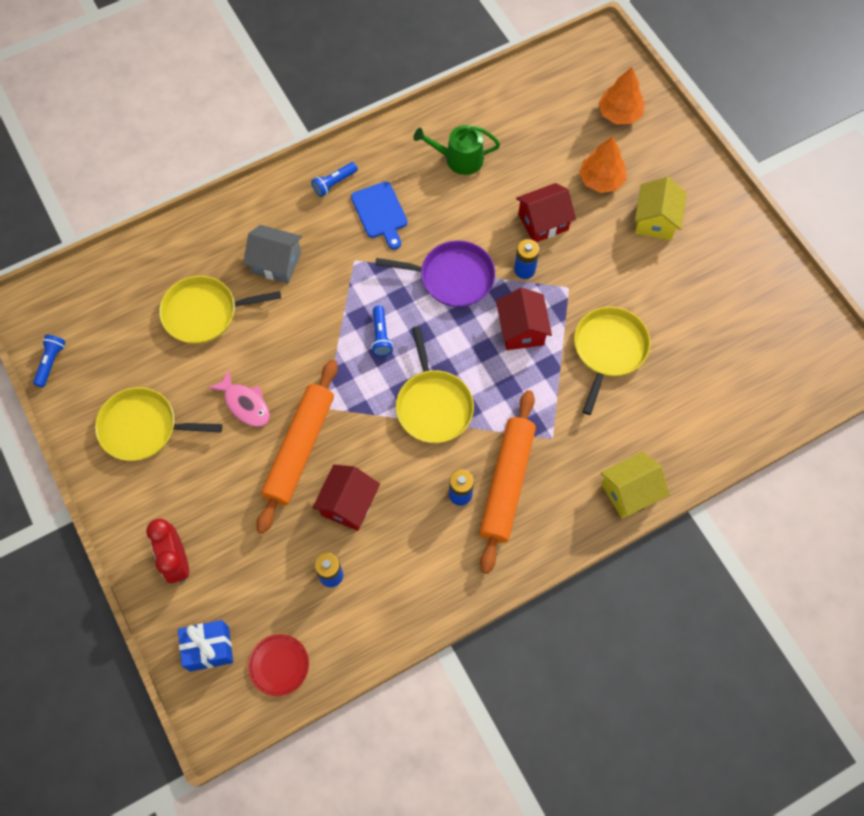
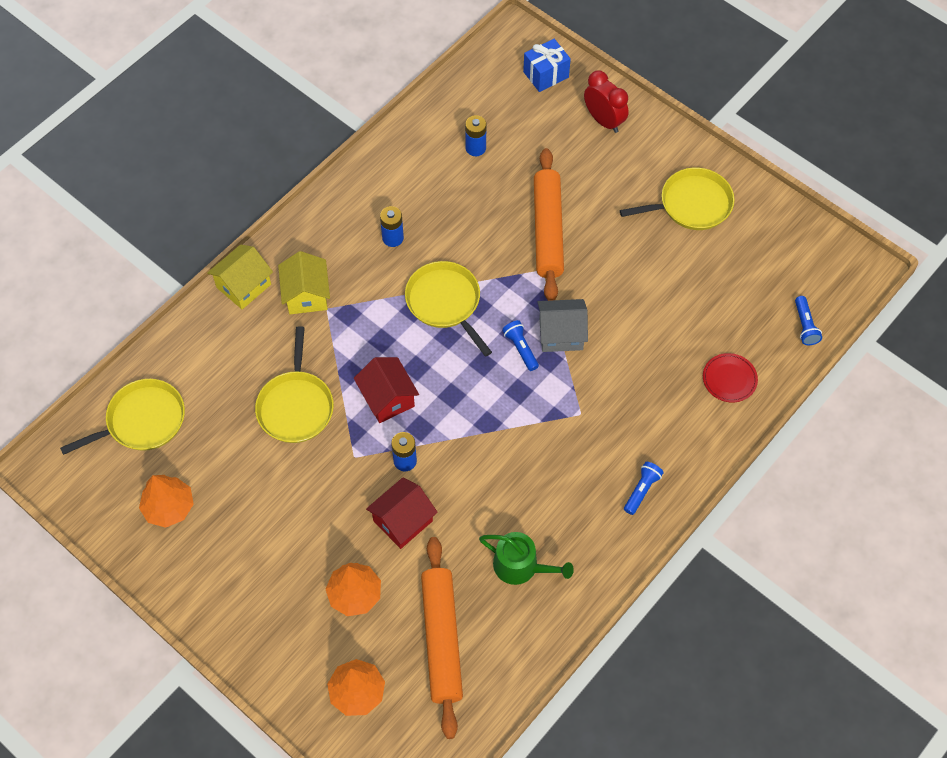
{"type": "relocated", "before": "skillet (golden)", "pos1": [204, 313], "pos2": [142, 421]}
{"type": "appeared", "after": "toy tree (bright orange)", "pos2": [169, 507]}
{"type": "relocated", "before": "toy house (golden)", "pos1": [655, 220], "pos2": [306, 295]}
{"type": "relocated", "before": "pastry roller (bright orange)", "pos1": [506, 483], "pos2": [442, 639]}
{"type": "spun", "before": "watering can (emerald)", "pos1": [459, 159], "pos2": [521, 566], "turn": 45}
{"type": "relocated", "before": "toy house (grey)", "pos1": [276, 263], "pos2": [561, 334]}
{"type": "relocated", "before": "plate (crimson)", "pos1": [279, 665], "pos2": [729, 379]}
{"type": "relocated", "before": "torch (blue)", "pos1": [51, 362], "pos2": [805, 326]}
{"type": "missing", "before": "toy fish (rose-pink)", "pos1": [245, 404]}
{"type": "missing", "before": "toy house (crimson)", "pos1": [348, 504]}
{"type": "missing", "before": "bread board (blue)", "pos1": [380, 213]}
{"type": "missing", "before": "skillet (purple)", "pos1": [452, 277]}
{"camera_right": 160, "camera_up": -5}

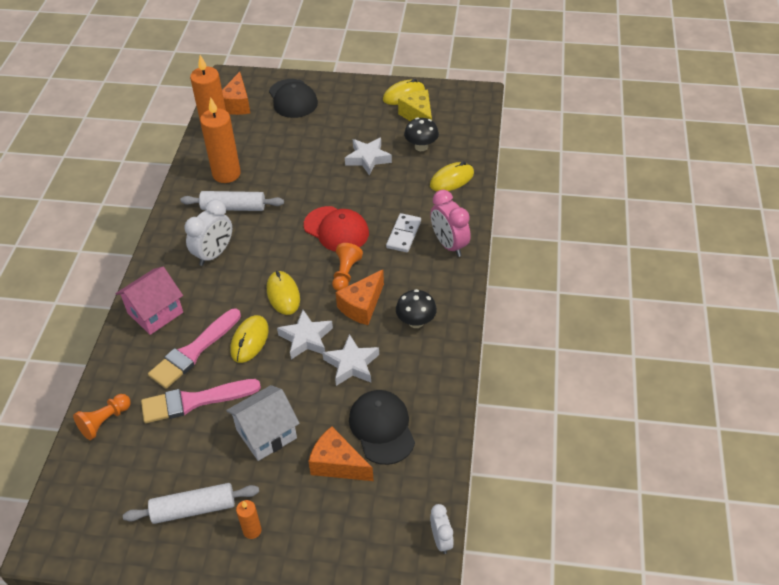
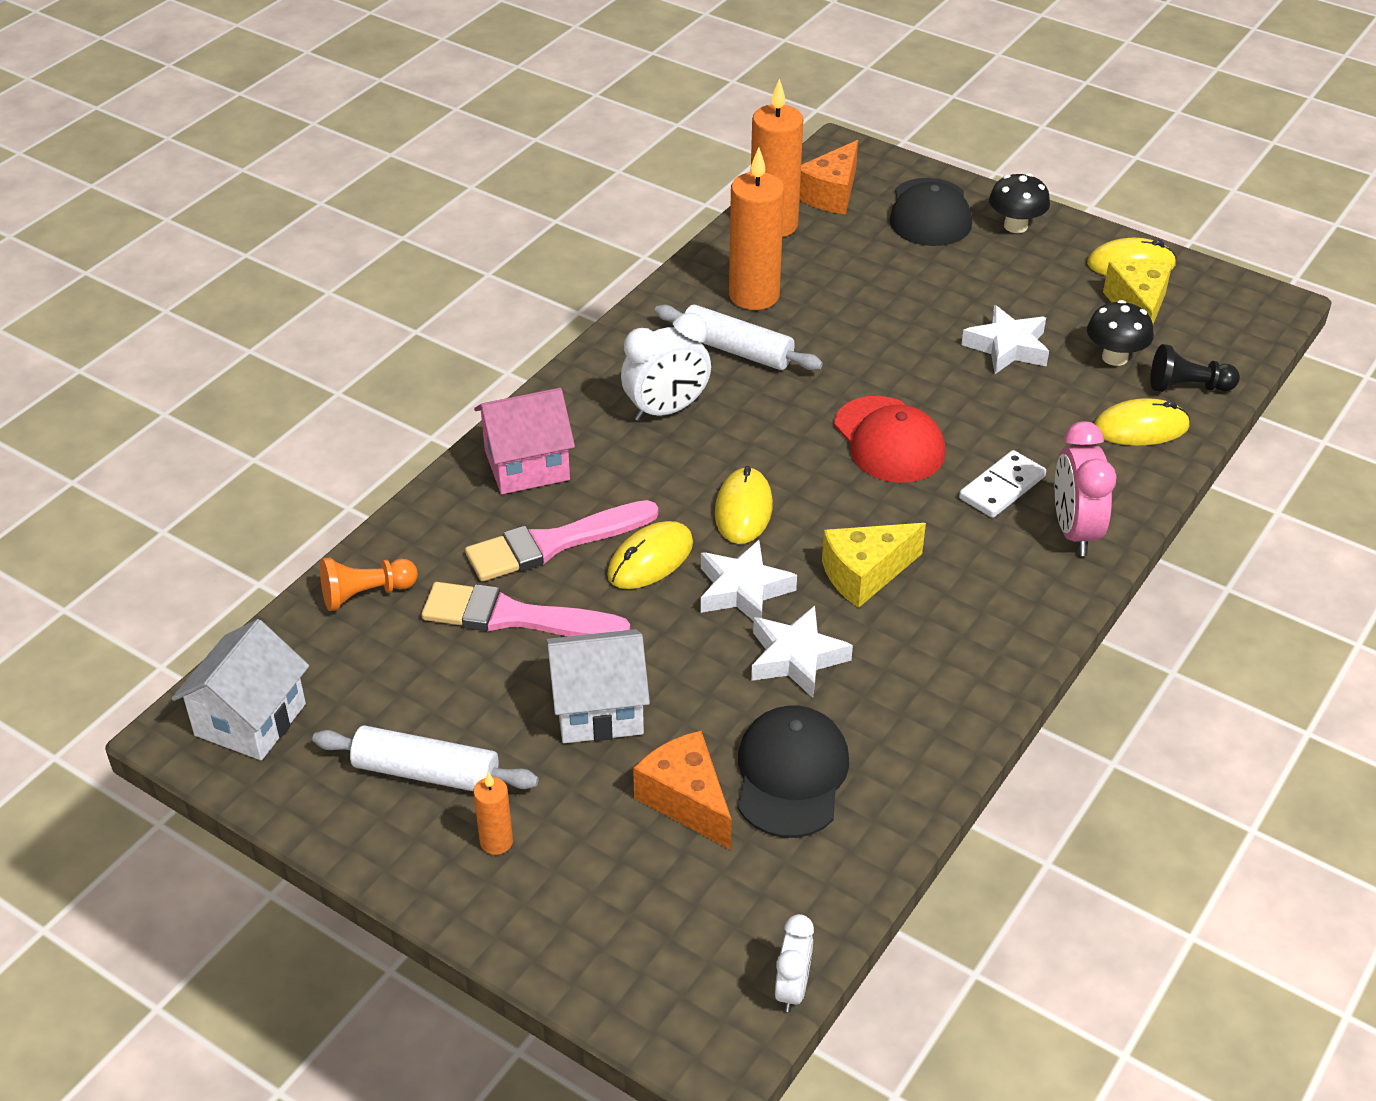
{"type": "appeared", "after": "toy house (pure white)", "pos2": [250, 719]}
{"type": "colour", "before": "cheese wedge (bright orange)", "after": "cheese wedge (golden)", "pos1": [362, 306], "pos2": [865, 574]}
{"type": "relocated", "before": "mushroom (jet-black)", "pos1": [416, 322], "pos2": [1015, 226]}
{"type": "appeared", "after": "game pawn (jet-black)", "pos2": [1187, 387]}
{"type": "missing", "before": "game pawn (bright orange)", "pos1": [345, 274]}
{"camera_right": 25, "camera_up": -5}

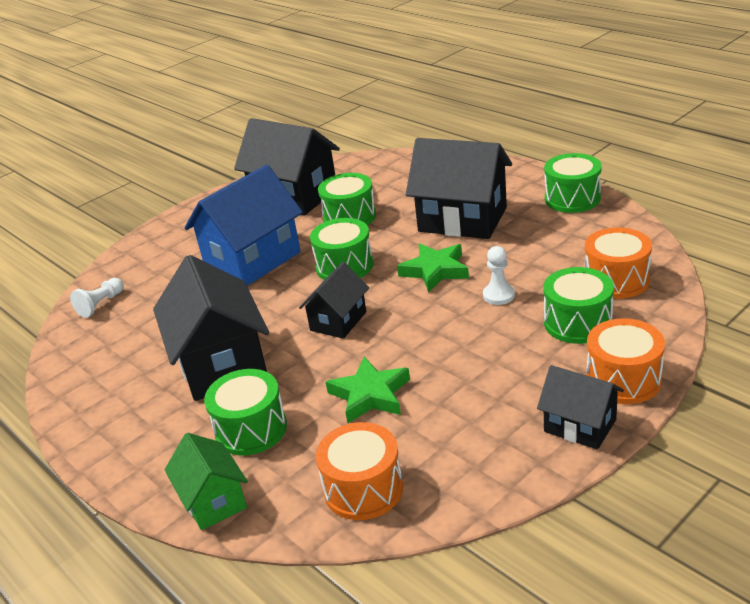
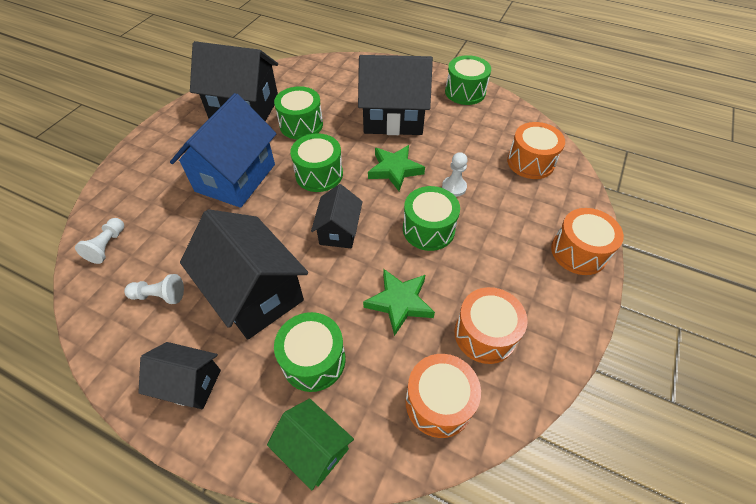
{"type": "appeared", "after": "game pawn (pure white)", "pos2": [159, 295]}
{"type": "relocated", "before": "toy house (jet-black)", "pos1": [580, 425], "pos2": [190, 383]}
{"type": "relocated", "before": "toy drum (emerald)", "pos1": [577, 322], "pos2": [428, 229]}
{"type": "appeared", "after": "toy drum (bright orange)", "pos2": [485, 334]}
{"camera_right": -25, "camera_up": 20}

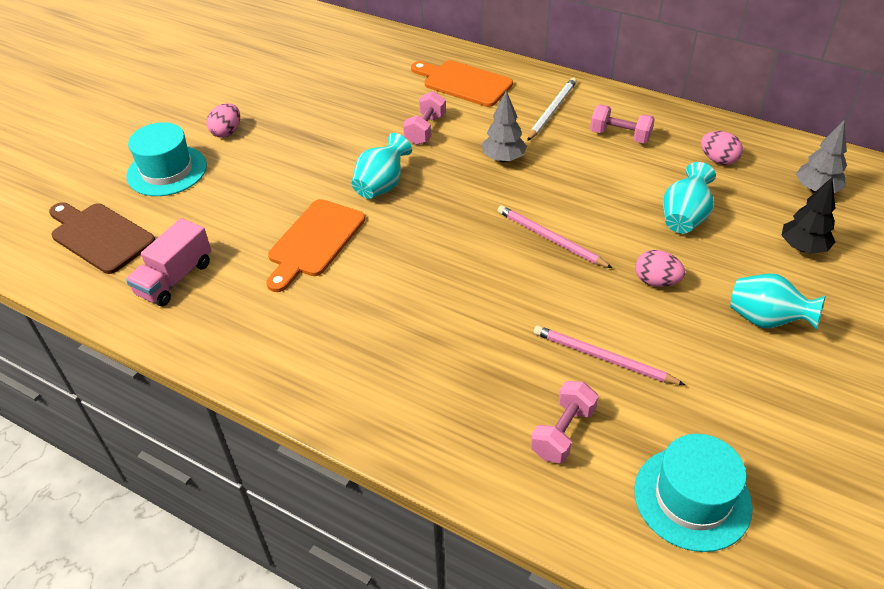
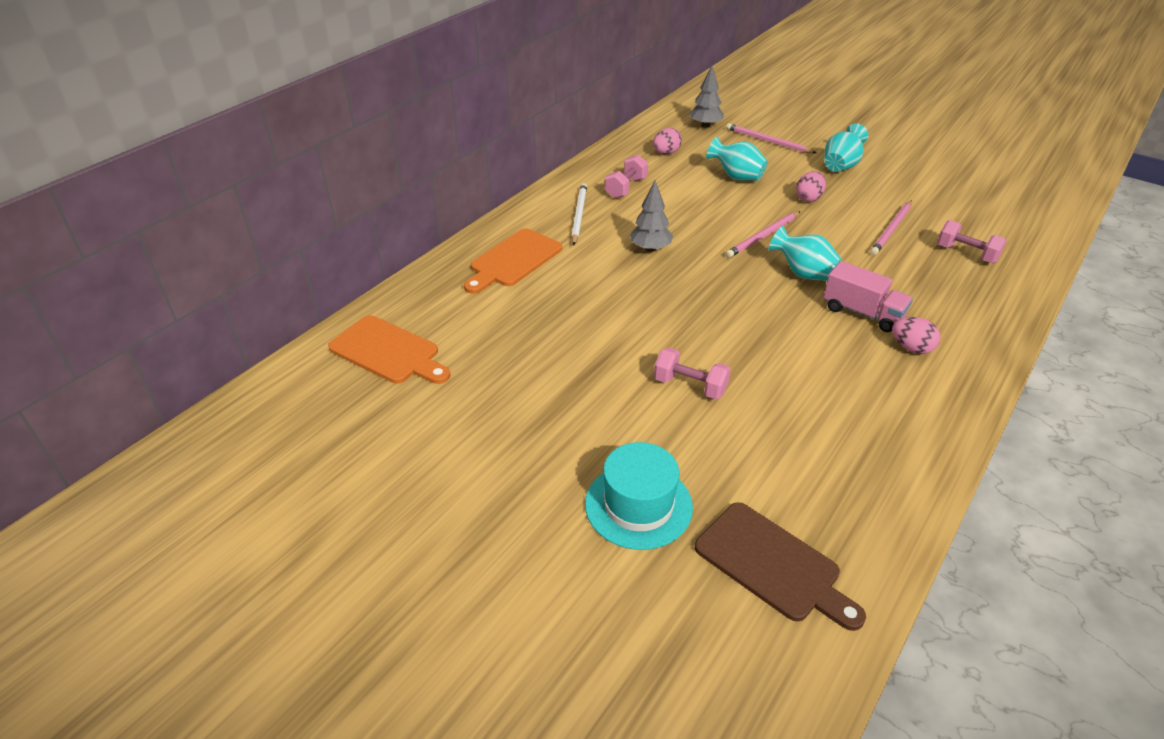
{"type": "relocated", "before": "bread board (bright orange)", "pos1": [314, 241], "pos2": [388, 352]}
{"type": "spun", "before": "pencil (pure white)", "pos1": [552, 110], "pos2": [579, 215], "turn": 60}
{"type": "relocated", "before": "hand weight (rose-pink)", "pos1": [425, 130], "pos2": [690, 386]}
{"type": "spun", "before": "bread board (brown)", "pos1": [100, 236], "pos2": [772, 565], "turn": -90}
{"type": "exchanged", "before": "toy tree (jet-black)", "after": "pencil (rose-pink)", "pos1": [803, 248], "pos2": [768, 141]}
{"type": "relocated", "before": "vase (aqua)", "pos1": [382, 186], "pos2": [803, 273]}
{"type": "relocated", "before": "lorry (rose-pink)", "pos1": [175, 278], "pos2": [862, 313]}
{"type": "relocated", "before": "egg shape (rose-pink)", "pos1": [227, 132], "pos2": [911, 348]}
{"type": "missing", "before": "top hat (aqua)", "pos1": [692, 498]}
{"camera_right": -85, "camera_up": -5}

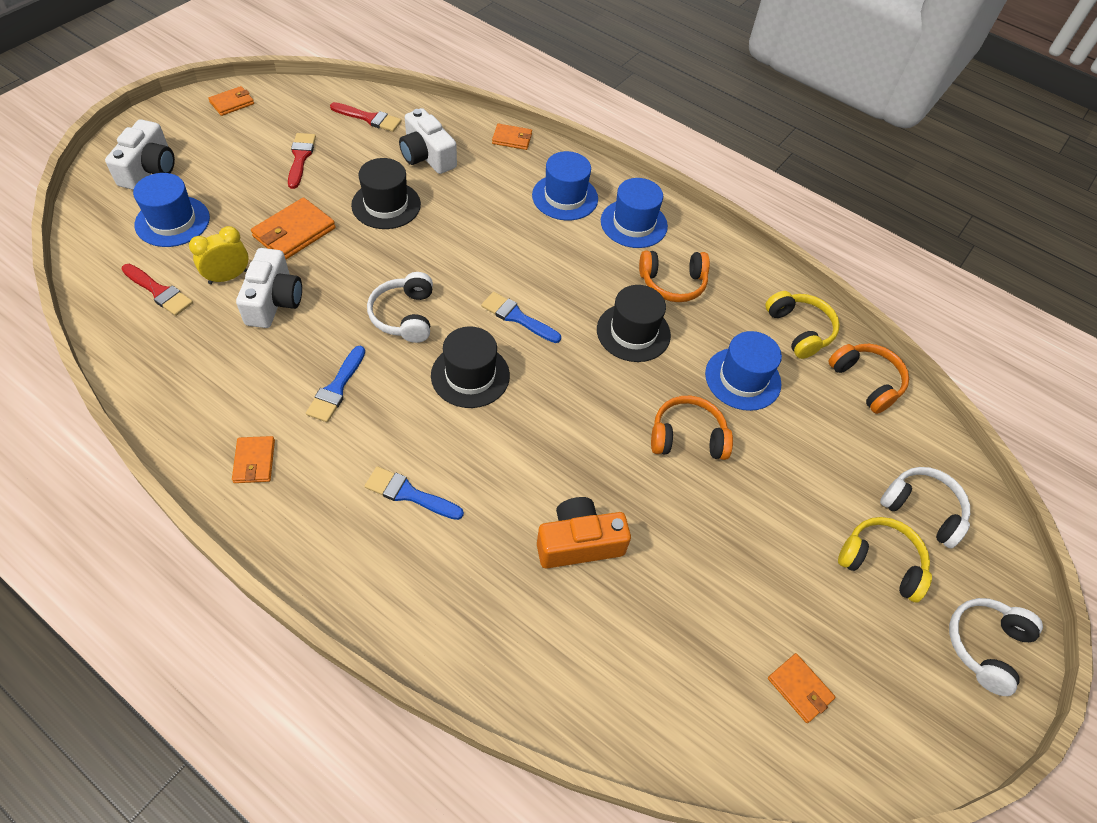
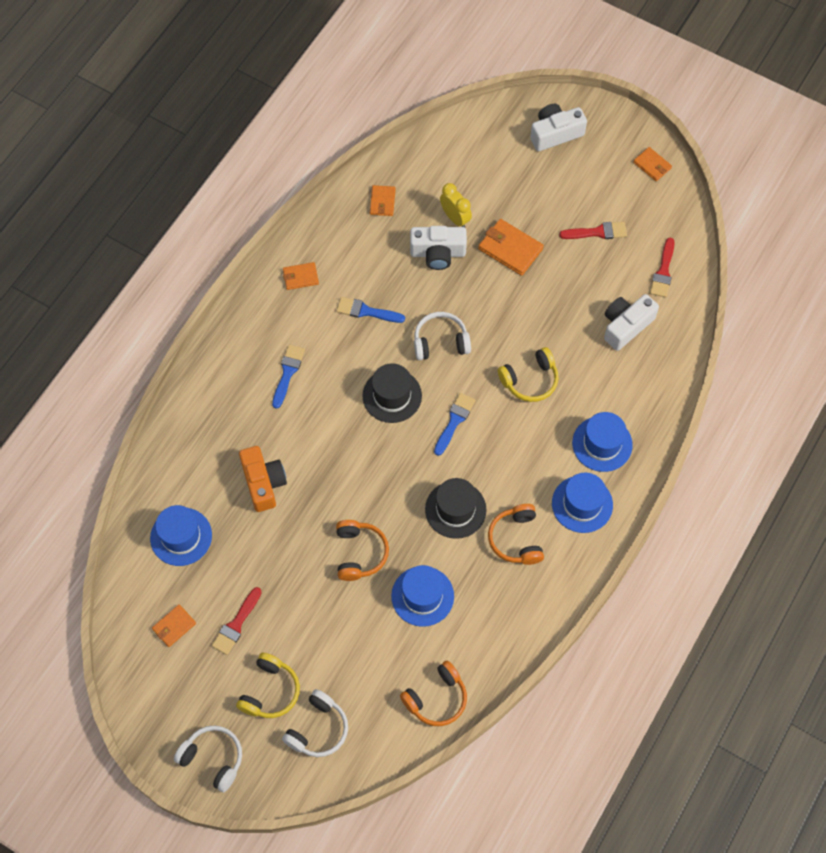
{"type": "relocated", "before": "top hat (blue)", "pos1": [172, 221], "pos2": [181, 536]}
{"type": "relocated", "before": "brush (crimson)", "pos1": [159, 291], "pos2": [236, 624]}
{"type": "relocated", "before": "card wallet (bright orange)", "pos1": [512, 139], "pos2": [382, 202]}
{"type": "relocated", "before": "headset (golden)", "pos1": [799, 330], "pos2": [530, 380]}
{"type": "spun", "before": "compact camera (pure white)", "pos1": [149, 169], "pos2": [555, 134], "turn": 150}
{"type": "missing", "before": "top hat (jet-black)", "pos1": [386, 205]}
{"camera_right": 90, "camera_up": 10}

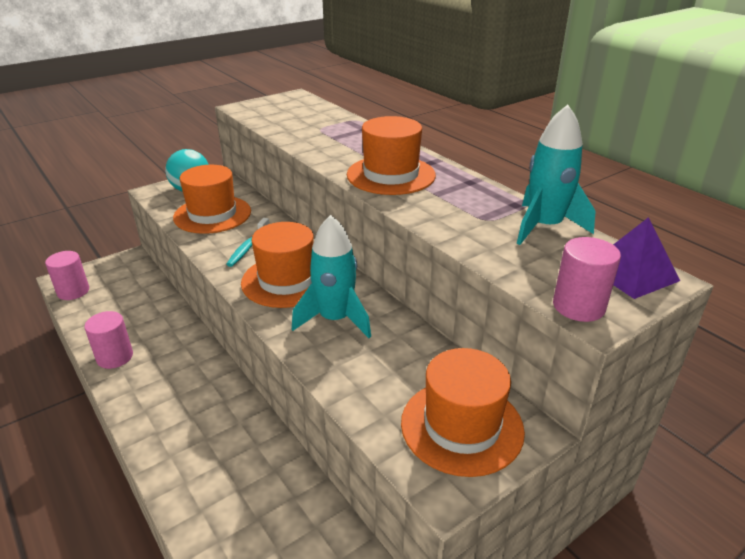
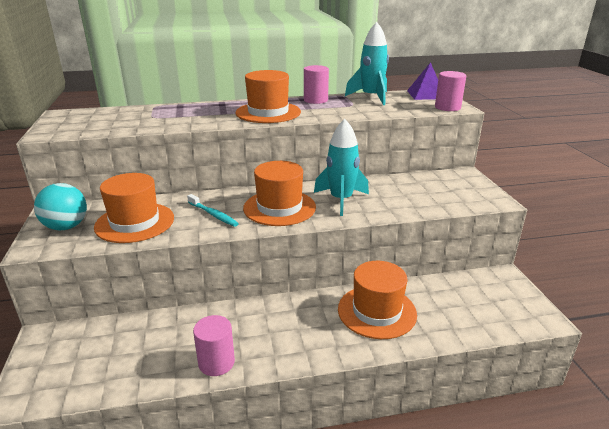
{"type": "relocated", "before": "cylinder (rose-pink)", "pos1": [73, 291], "pos2": [315, 100]}
{"type": "relocated", "before": "top hat (bright orange)", "pos1": [461, 426], "pos2": [377, 311]}
{"camera_right": -65, "camera_up": -5}

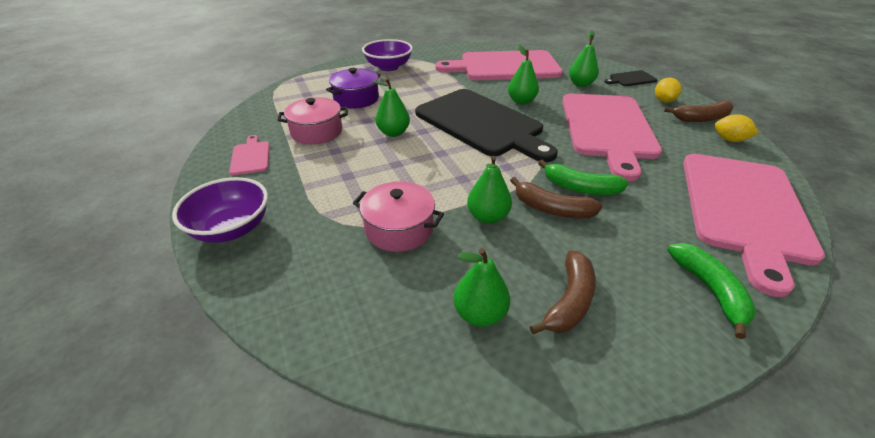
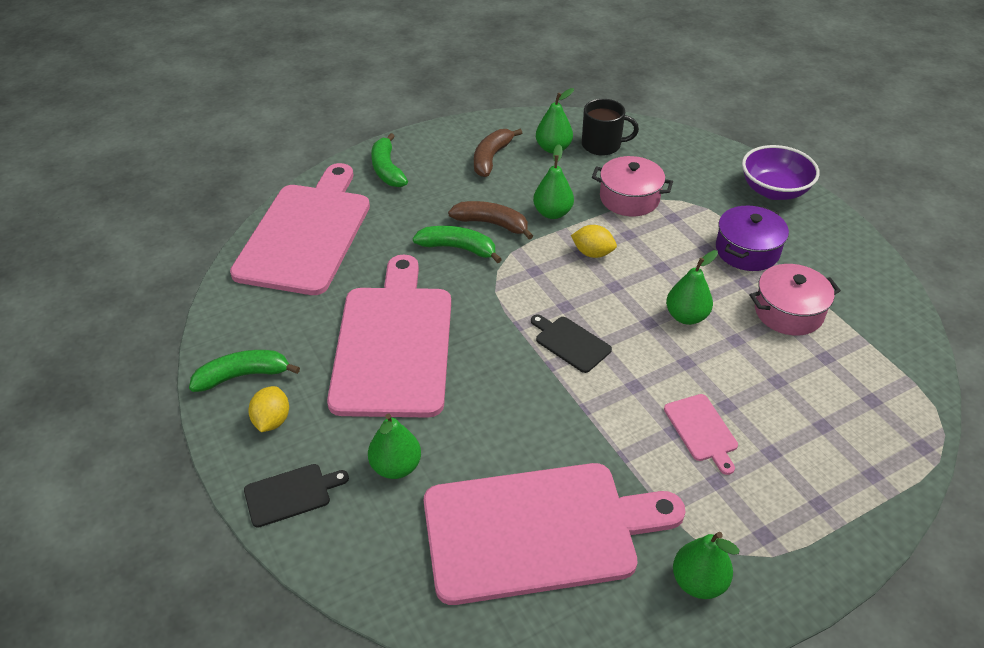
{"type": "colour", "before": "banana fruit (brown)", "after": "banana fruit (emerald)", "pos1": [701, 118], "pos2": [243, 376]}
{"type": "size", "before": "bread board (jet-black)", "pos1": [481, 123], "pos2": [570, 343], "scale": 0.41}
{"type": "relocated", "before": "toy lemon (golden)", "pos1": [729, 140], "pos2": [592, 253]}
{"type": "appeared", "after": "mug (jet-black)", "pos2": [602, 145]}
{"type": "relocated", "before": "bread board (rose-pink)", "pos1": [250, 157], "pos2": [702, 430]}
{"type": "relocated", "before": "pear fruit (emerald)", "pos1": [521, 101], "pos2": [698, 582]}
{"type": "relocated", "before": "stockpot (purple)", "pos1": [356, 99], "pos2": [747, 250]}
{"type": "missing", "before": "bowl (purple)", "pos1": [388, 67]}
{"camera_right": 175, "camera_up": 5}

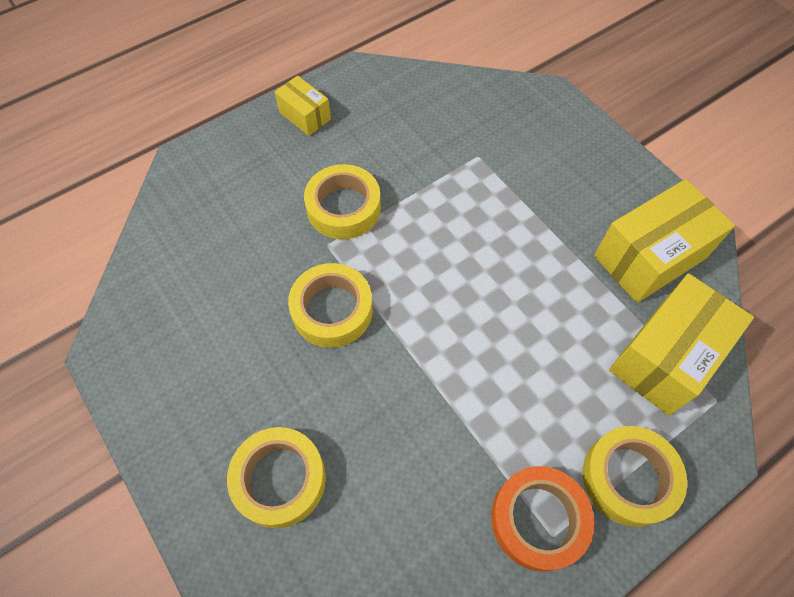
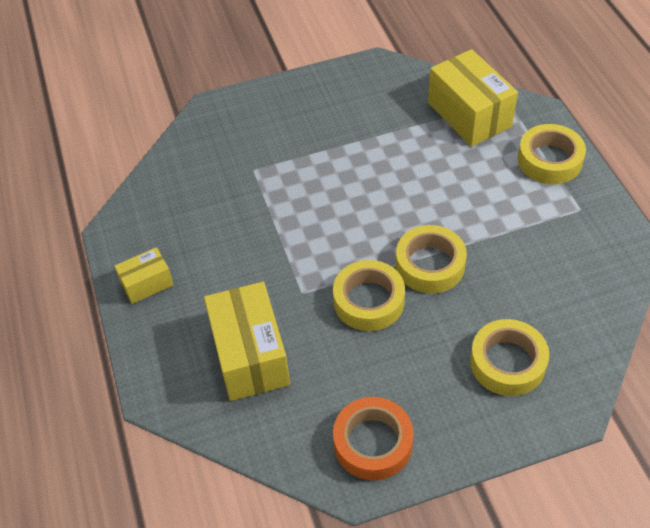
{"type": "relocated", "before": "box (golden)", "pos1": [649, 257], "pos2": [250, 355]}
{"type": "relocated", "before": "sticky tape (bright orange)", "pos1": [538, 520], "pos2": [373, 443]}
{"type": "relocated", "before": "sticky tape (golden)", "pos1": [343, 208], "pos2": [430, 265]}
{"camera_right": -70, "camera_up": -10}

